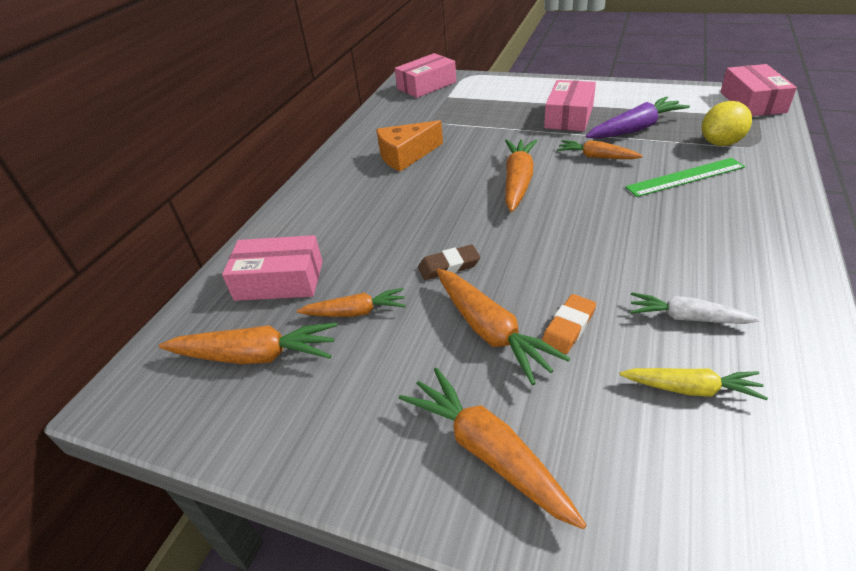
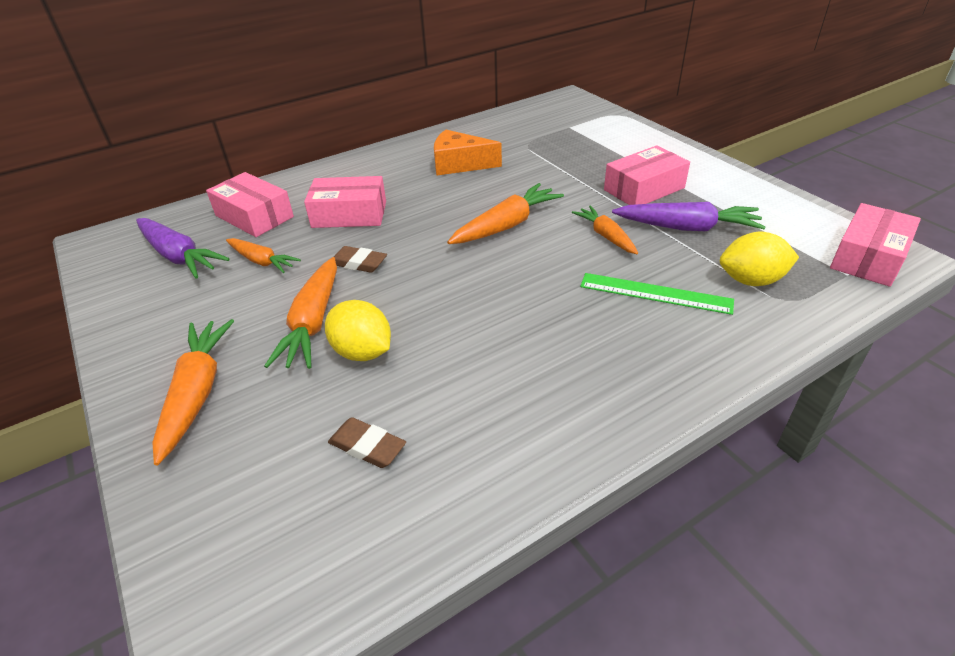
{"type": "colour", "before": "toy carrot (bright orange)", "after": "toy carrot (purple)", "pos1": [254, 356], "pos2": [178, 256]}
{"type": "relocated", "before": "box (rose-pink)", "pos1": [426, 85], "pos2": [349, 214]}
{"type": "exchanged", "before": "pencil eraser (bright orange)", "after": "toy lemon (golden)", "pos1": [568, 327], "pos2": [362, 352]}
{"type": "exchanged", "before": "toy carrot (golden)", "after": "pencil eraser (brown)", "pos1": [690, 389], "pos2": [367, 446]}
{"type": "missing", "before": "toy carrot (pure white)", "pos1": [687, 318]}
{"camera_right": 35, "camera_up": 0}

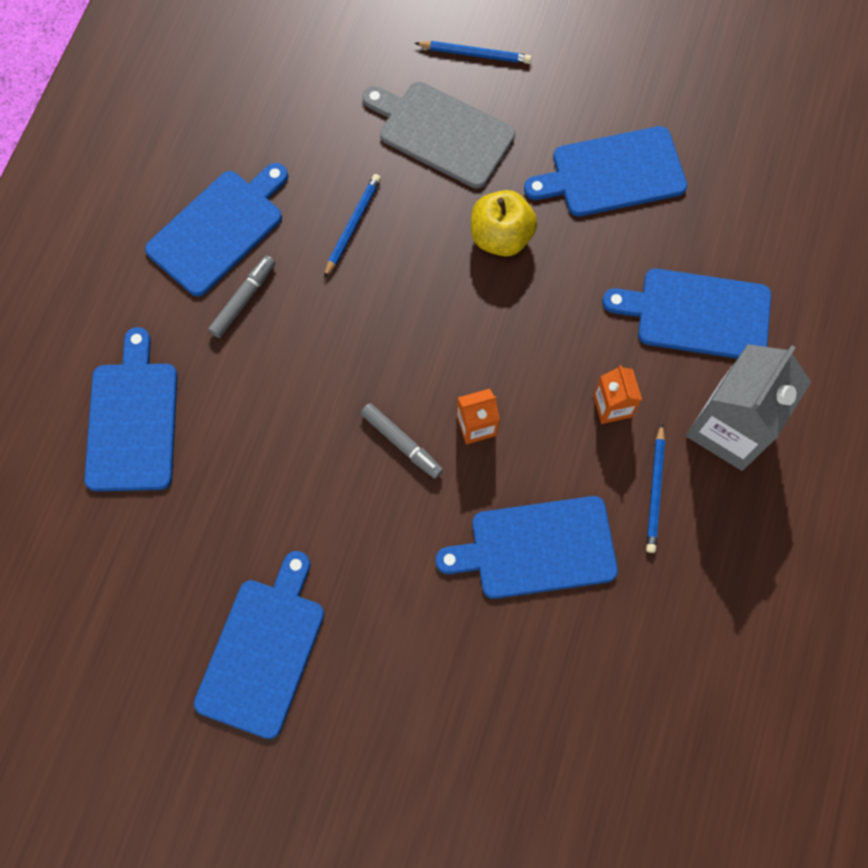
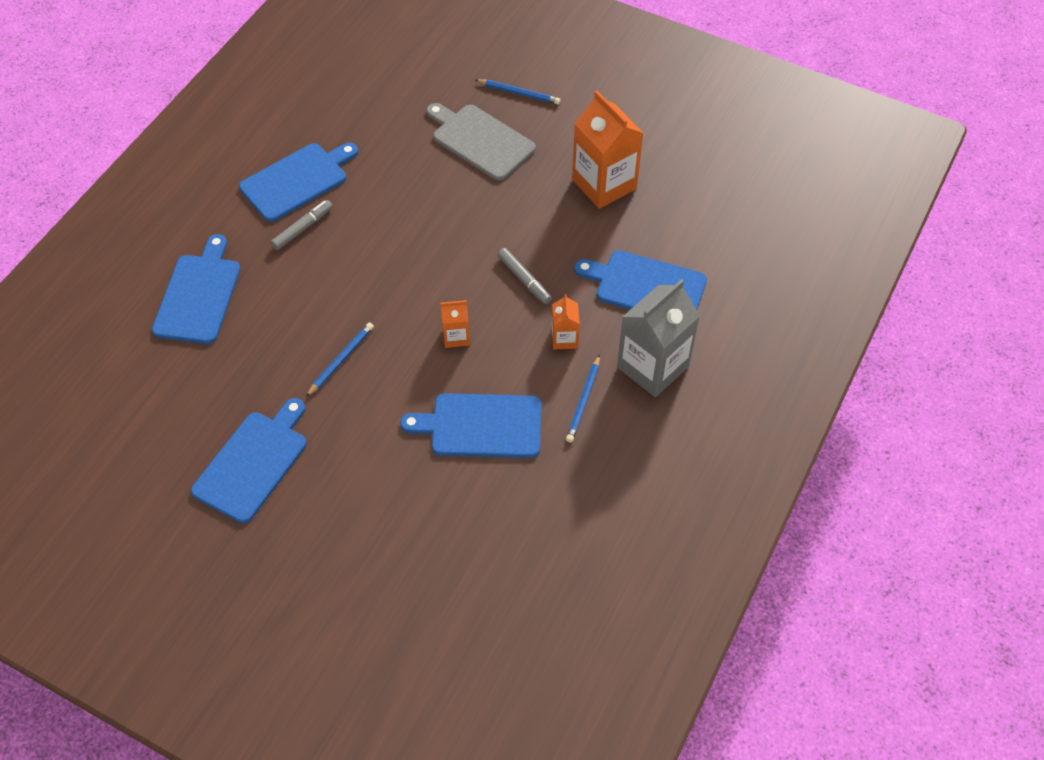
{"type": "relocated", "before": "pencil (blue)", "pos1": [352, 226], "pos2": [341, 360]}
{"type": "relocated", "before": "felt pen (grey)", "pos1": [402, 443], "pos2": [524, 279]}
{"type": "exchanged", "before": "bread board (blue)", "after": "milk carton (bright orange)", "pos1": [612, 173], "pos2": [604, 184]}
{"type": "missing", "before": "apple (golden)", "pos1": [501, 237]}
{"camera_right": 10, "camera_up": -15}

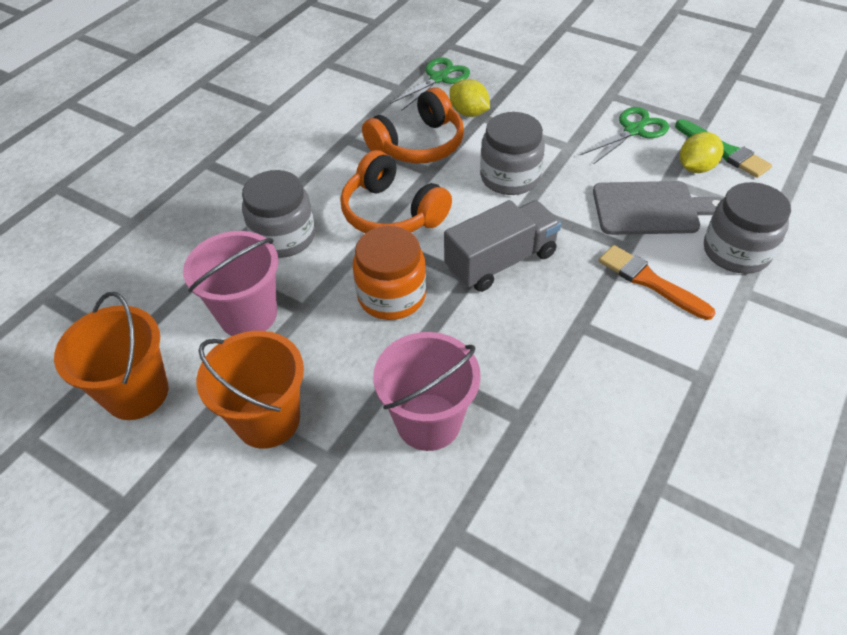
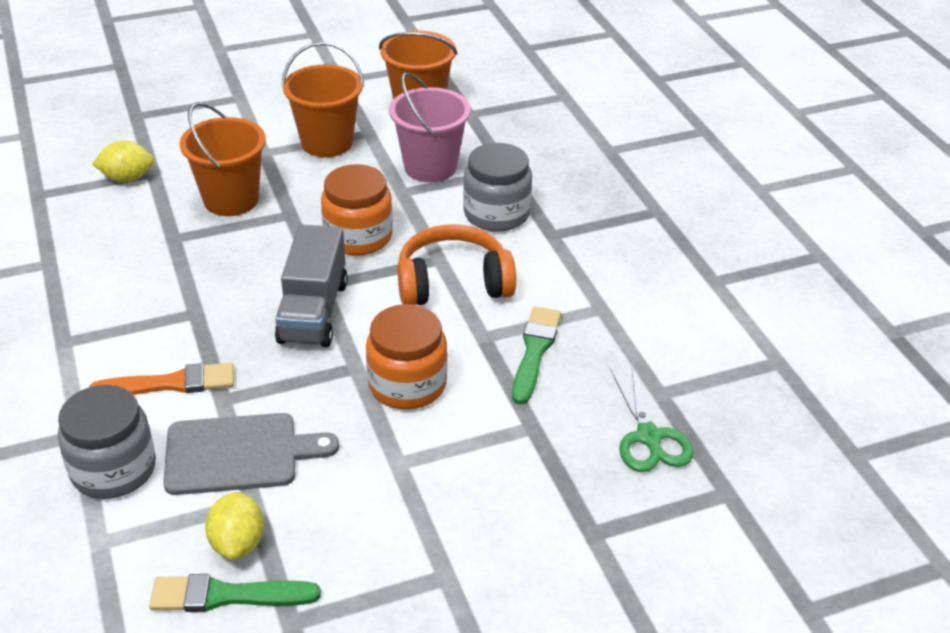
{"type": "relocated", "before": "toy lemon (golden)", "pos1": [469, 113], "pos2": [127, 178]}
{"type": "spun", "before": "bread board (grey)", "pos1": [650, 208], "pos2": [238, 454], "turn": -135}
{"type": "colour", "before": "pail (rose-pink)", "after": "pail (bright orange)", "pos1": [428, 422], "pos2": [231, 200]}
{"type": "colour", "before": "jar (grey)", "after": "jar (bright orange)", "pos1": [510, 177], "pos2": [407, 384]}
{"type": "exchanged", "before": "headset (bright orange)", "after": "brush (emerald)", "pos1": [418, 144], "pos2": [535, 351]}
{"type": "missing", "before": "scissors (emerald)", "pos1": [634, 130]}
{"camera_right": 125, "camera_up": -10}

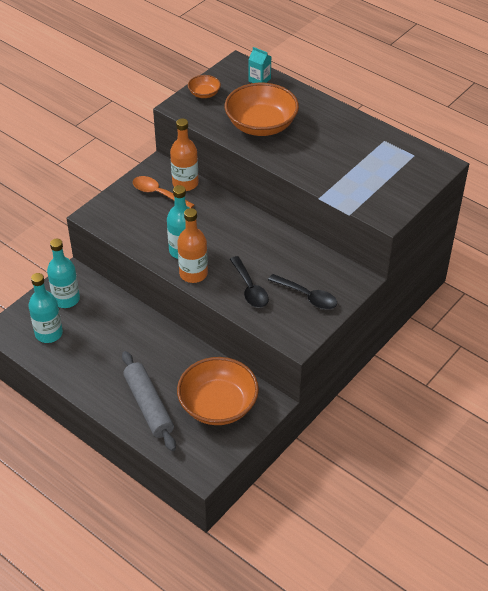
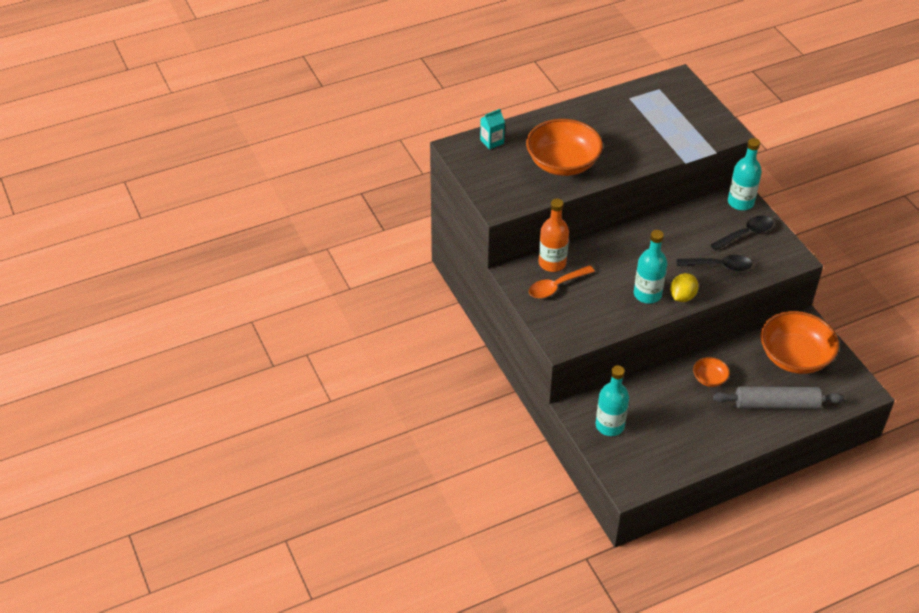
{"type": "exchanged", "before": "flask (bright orange)", "after": "toy lemon (golden)", "pos1": [193, 274], "pos2": [682, 297]}
{"type": "relocated", "before": "bowl (bright orange)", "pos1": [204, 94], "pos2": [709, 378]}
{"type": "relocated", "before": "flask (aqua)", "pos1": [49, 333], "pos2": [740, 202]}
{"camera_right": -65, "camera_up": 0}

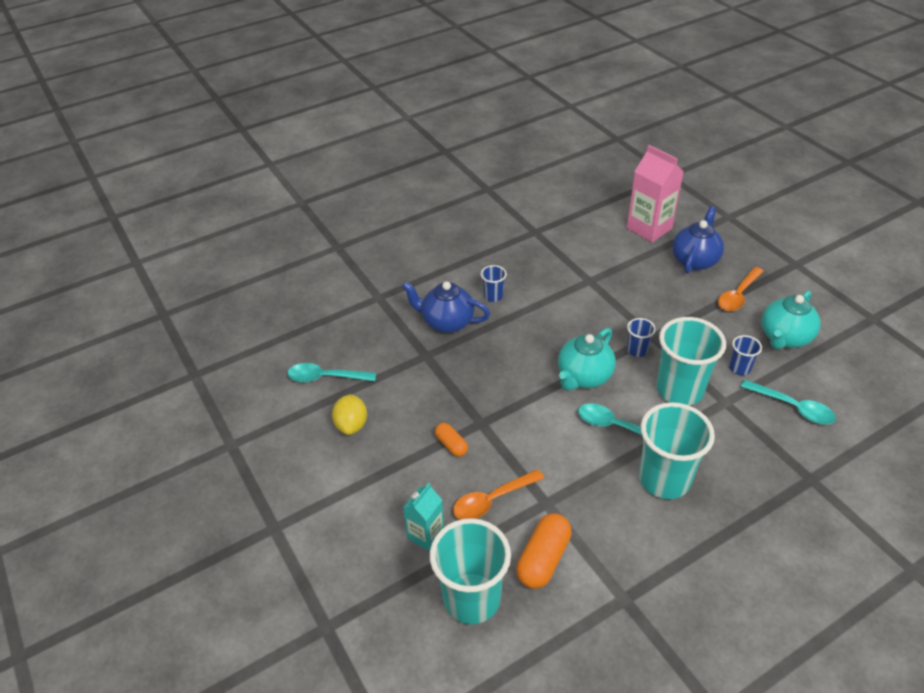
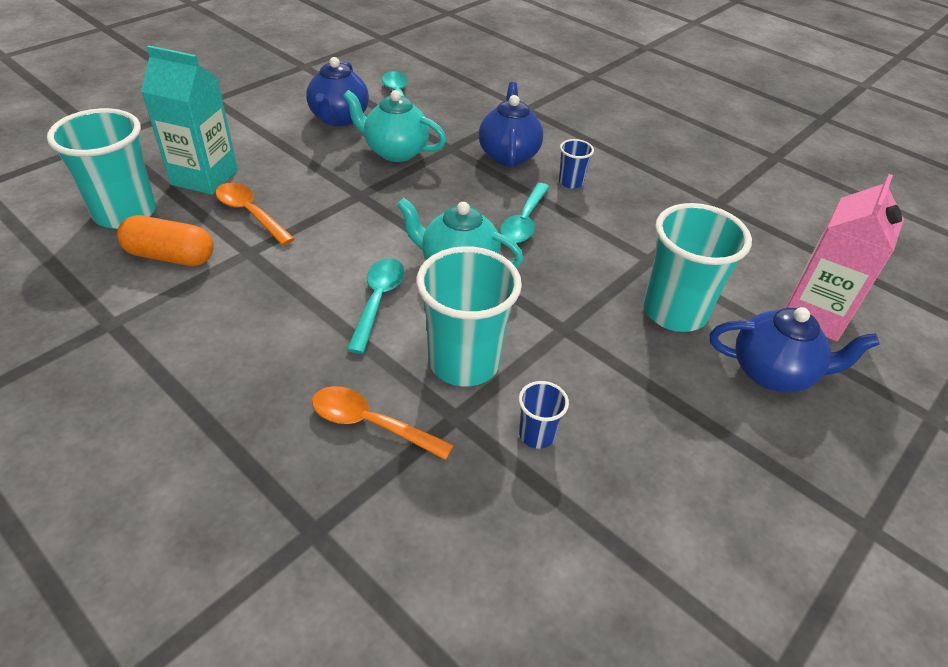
{"type": "size", "before": "milk carton (aqua)", "pos1": [426, 535], "pos2": [204, 177], "scale": 1.7}
{"type": "exchanged", "before": "toy lemon (golden)", "after": "teapot (blue)", "pos1": [351, 425], "pos2": [339, 118]}
{"type": "relocated", "before": "spoon (bright orange)", "pos1": [738, 295], "pos2": [371, 424]}
{"type": "relocated", "before": "teapot (aqua)", "pos1": [784, 338], "pos2": [395, 151]}
{"type": "relocated", "before": "spoon (aqua)", "pos1": [793, 407], "pos2": [524, 221]}
{"type": "relocated", "before": "cup (aqua)", "pos1": [664, 479], "pos2": [674, 312]}
{"type": "missing", "before": "capsule (bright orange)", "pos1": [451, 445]}
{"type": "missing", "before": "cup (blue)", "pos1": [637, 350]}
{"camera_right": 70, "camera_up": 0}

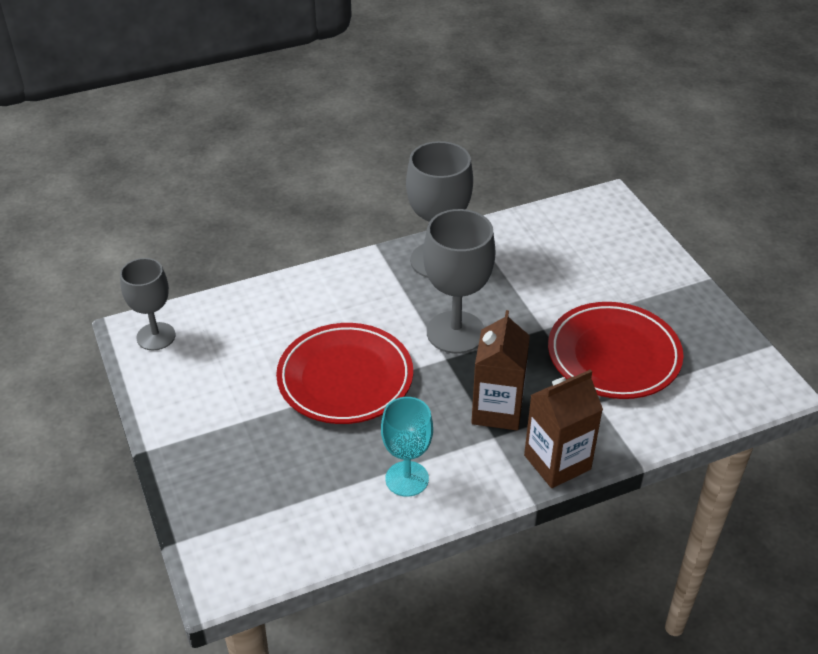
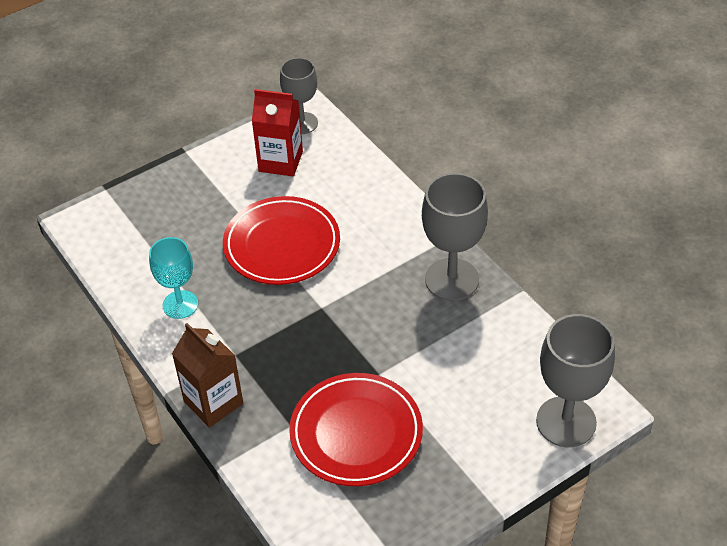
{"type": "appeared", "after": "milk carton (crimson)", "pos2": [280, 161]}
{"type": "relocated", "before": "wine glass (grey)", "pos1": [455, 332], "pos2": [566, 422]}
{"type": "missing", "before": "milk carton (brown)", "pos1": [497, 410]}
{"camera_right": 80, "camera_up": 5}

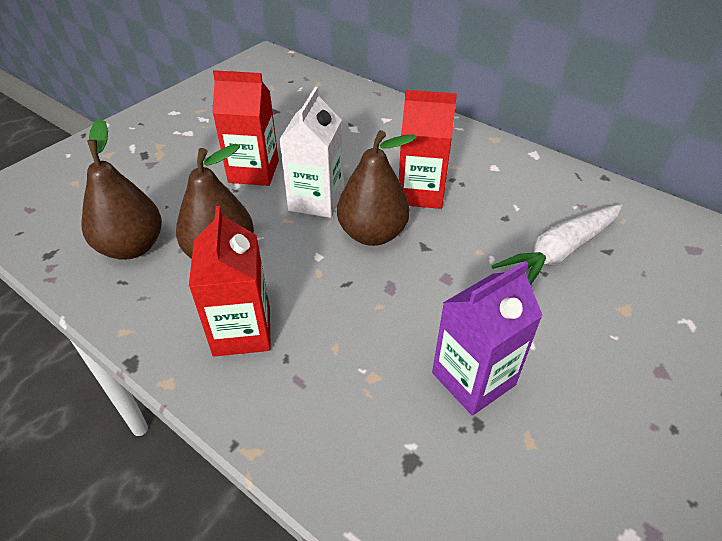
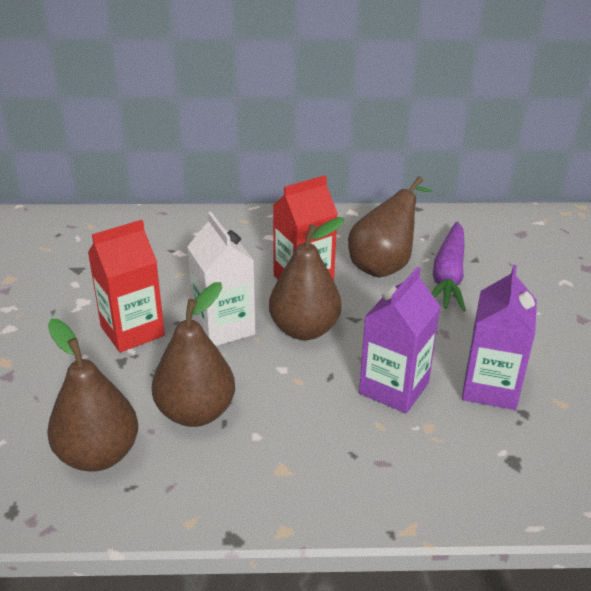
{"type": "appeared", "after": "pear fruit (brown)", "pos2": [384, 265]}
{"type": "appeared", "after": "milk carton (purple)", "pos2": [394, 388]}
{"type": "colour", "before": "toy carrot (pure white)", "after": "toy carrot (purple)", "pos1": [559, 252], "pos2": [448, 276]}
{"type": "missing", "before": "milk carton (crimson)", "pos1": [242, 331]}
{"camera_right": -40, "camera_up": -10}

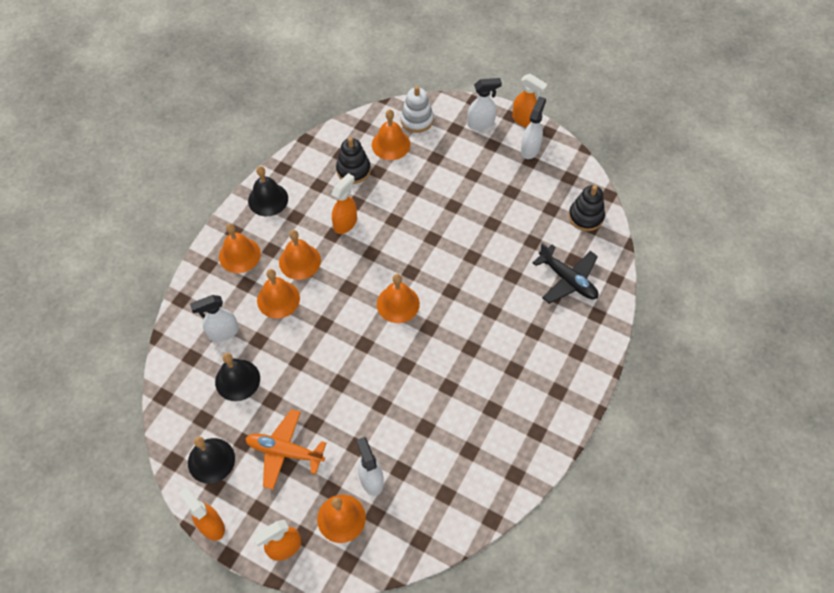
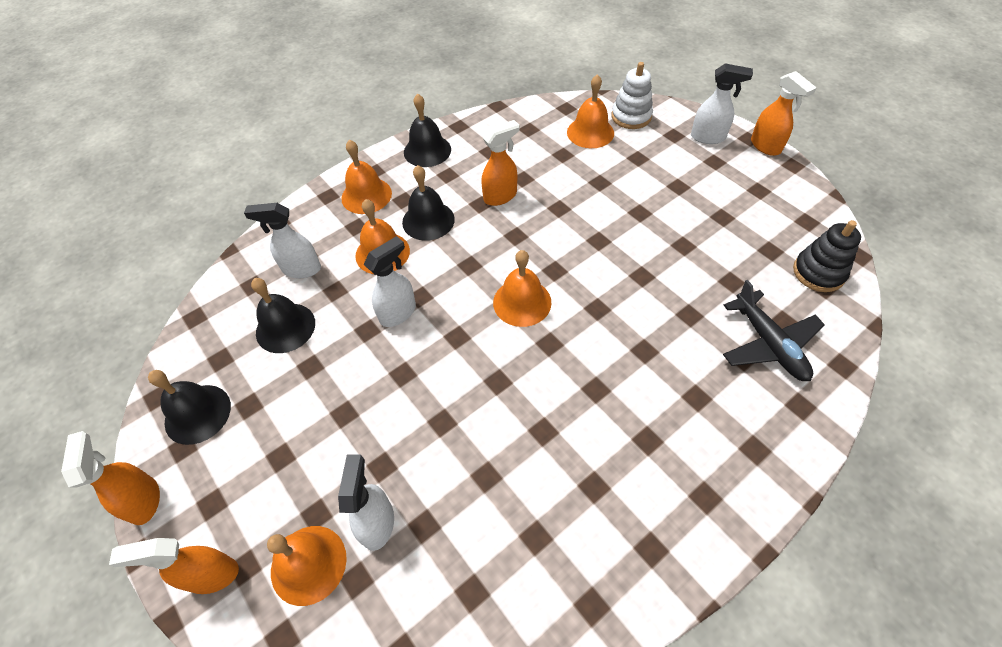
{"type": "relocated", "before": "spray bottle (pure white)", "pos1": [530, 149], "pos2": [398, 313]}
{"type": "colour", "before": "school bell (bright orange)", "after": "school bell (jet-black)", "pos1": [300, 261], "pos2": [428, 220]}
{"type": "missing", "before": "plane (bright orange)", "pos1": [285, 451]}
{"type": "missing", "before": "ring stacker (jet-black)", "pos1": [353, 170]}
{"camera_right": 25, "camera_up": -5}

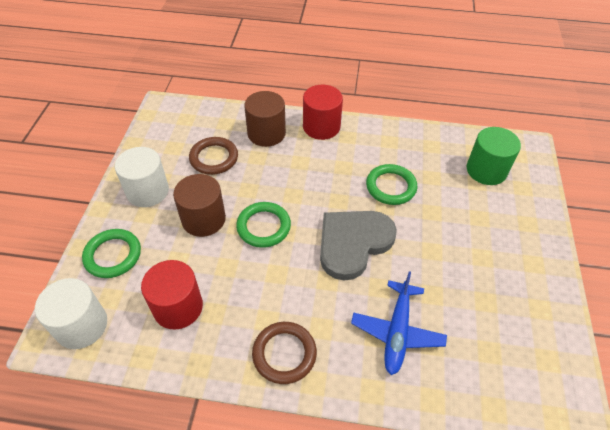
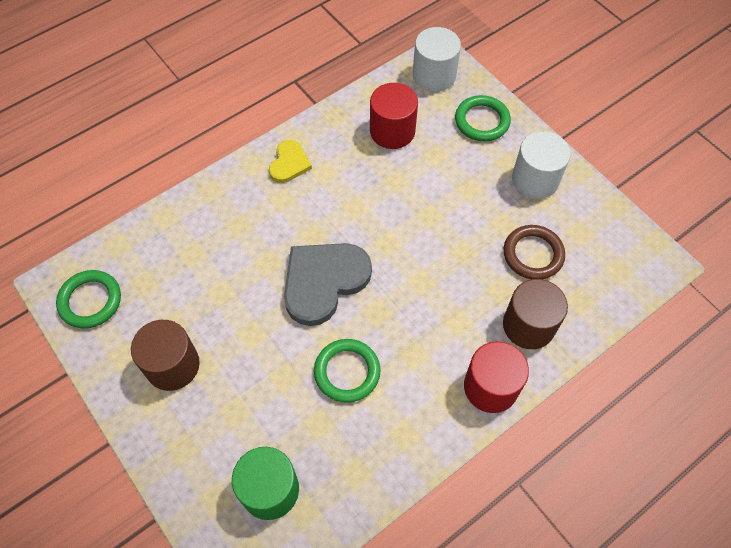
{"type": "relocated", "before": "hoop (emerald)", "pos1": [263, 227], "pos2": [90, 301]}
{"type": "relocated", "before": "cylinder (brown)", "pos1": [203, 219], "pos2": [172, 365]}
{"type": "exchanged", "before": "hoop (brown)", "after": "heart shape (golden)", "pos1": [284, 354], "pos2": [289, 163]}
{"type": "spun", "before": "heart shape (grey)", "pos1": [353, 243], "pos2": [323, 281], "turn": -135}
{"type": "missing", "before": "plane (blue)", "pos1": [397, 331]}
{"camera_right": 135, "camera_up": 10}

